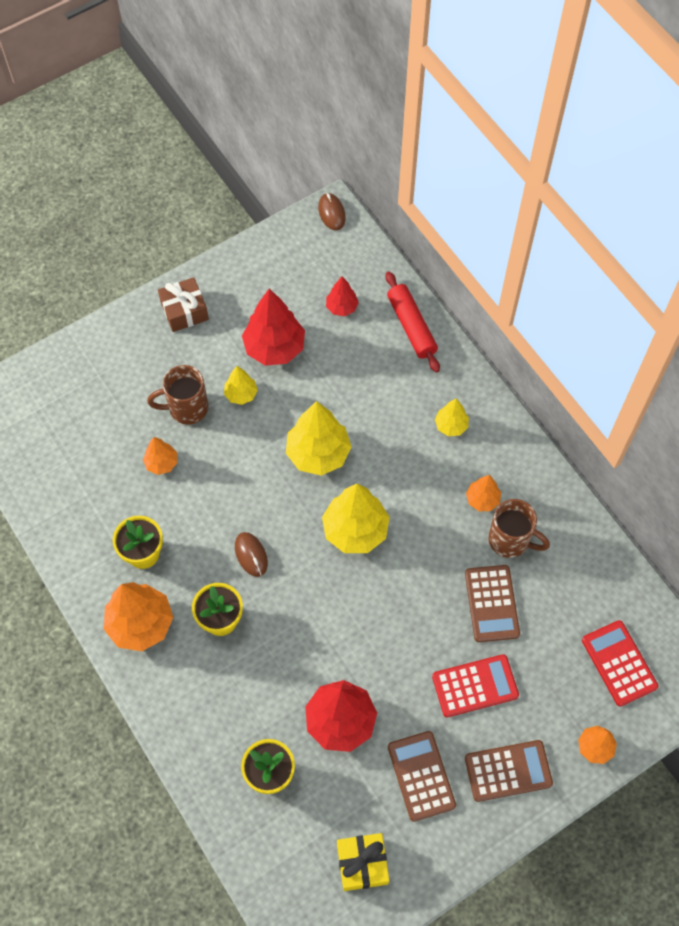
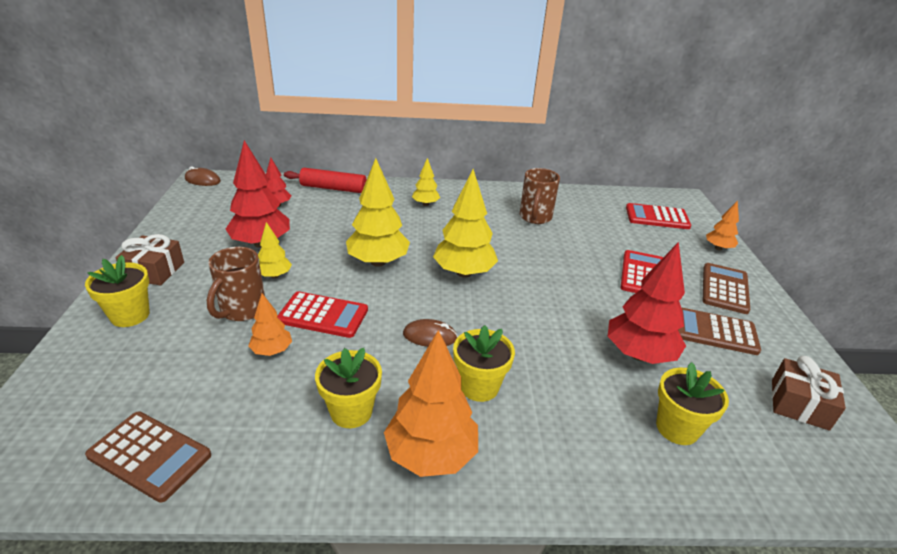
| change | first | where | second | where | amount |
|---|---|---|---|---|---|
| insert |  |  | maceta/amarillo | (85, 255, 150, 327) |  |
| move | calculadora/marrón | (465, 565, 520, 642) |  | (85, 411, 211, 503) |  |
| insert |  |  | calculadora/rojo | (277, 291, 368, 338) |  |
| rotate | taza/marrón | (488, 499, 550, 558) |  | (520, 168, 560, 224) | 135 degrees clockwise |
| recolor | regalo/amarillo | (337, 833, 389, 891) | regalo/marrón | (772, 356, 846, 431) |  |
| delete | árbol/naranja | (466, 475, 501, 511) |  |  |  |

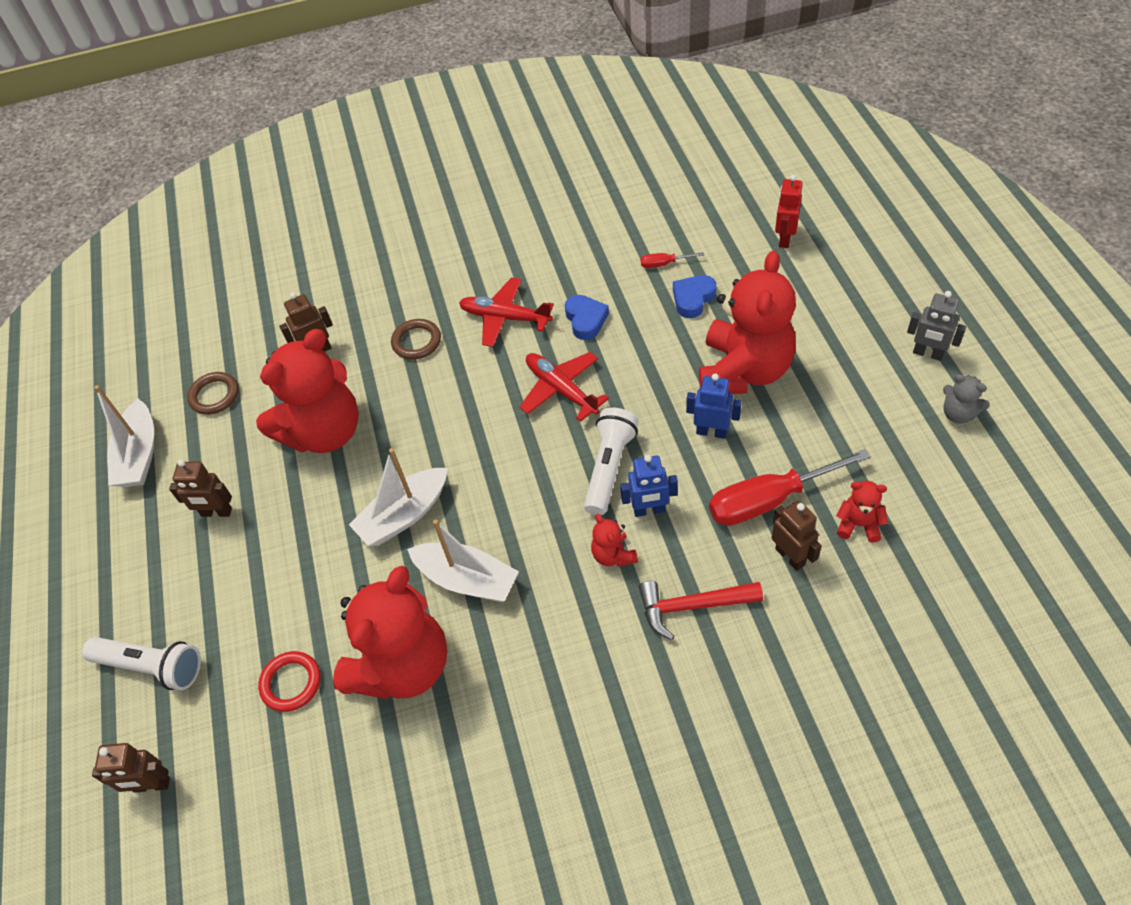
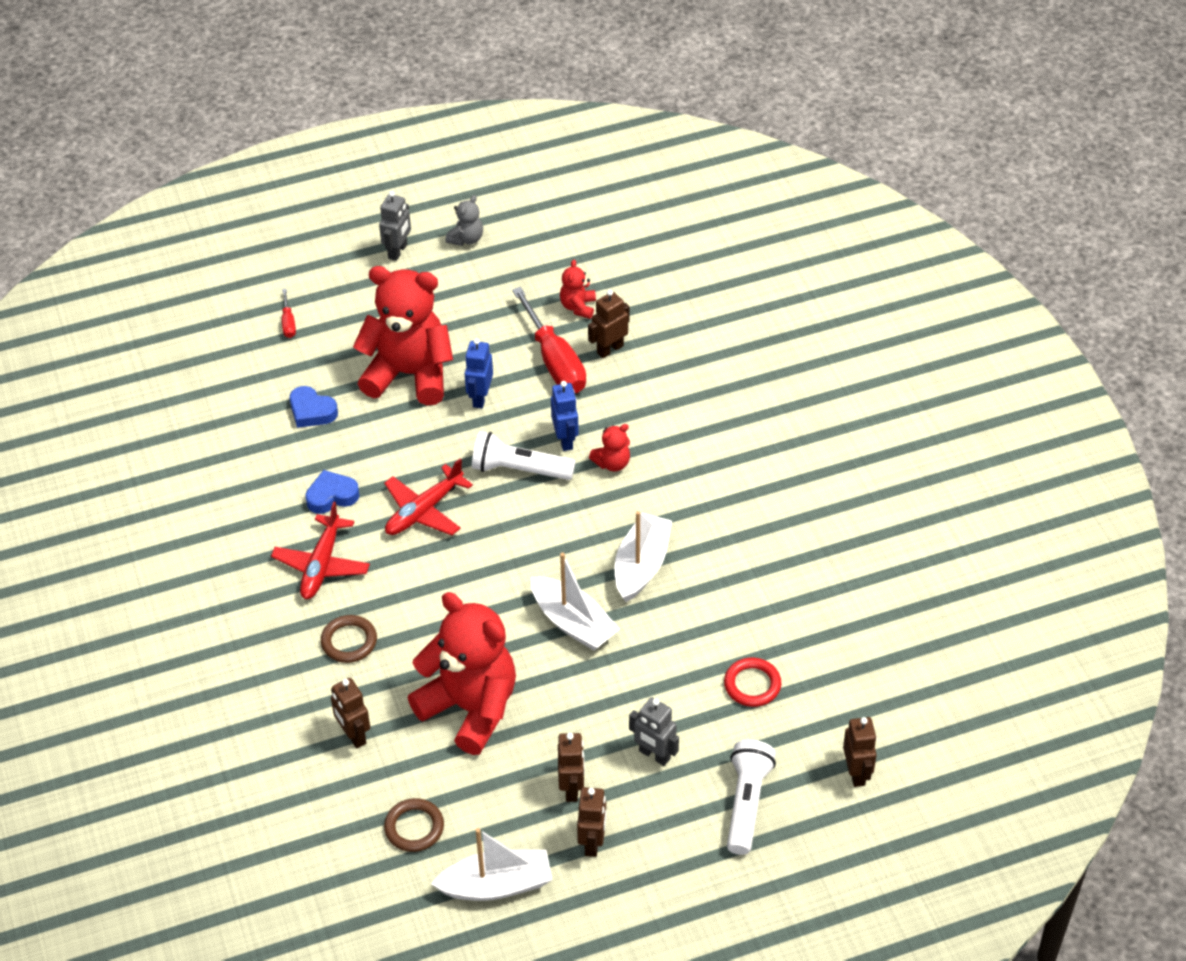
| change | first | where | second | where | amount |
|---|---|---|---|---|---|
| move | destornillador/rojo | (641, 252, 704, 268) |  | (282, 289, 296, 338) |  |
| insert |  |  | robot/marrón | (577, 787, 606, 857) |  |
| insert |  |  | robot/gris | (629, 697, 679, 766) |  |
| delete | osito/rojo | (333, 566, 447, 699) |  |  |  |
| delete | martillo/rojo | (639, 581, 763, 640) |  |  |  |
| delete | robot/rojo | (775, 175, 803, 248) |  |  |  |

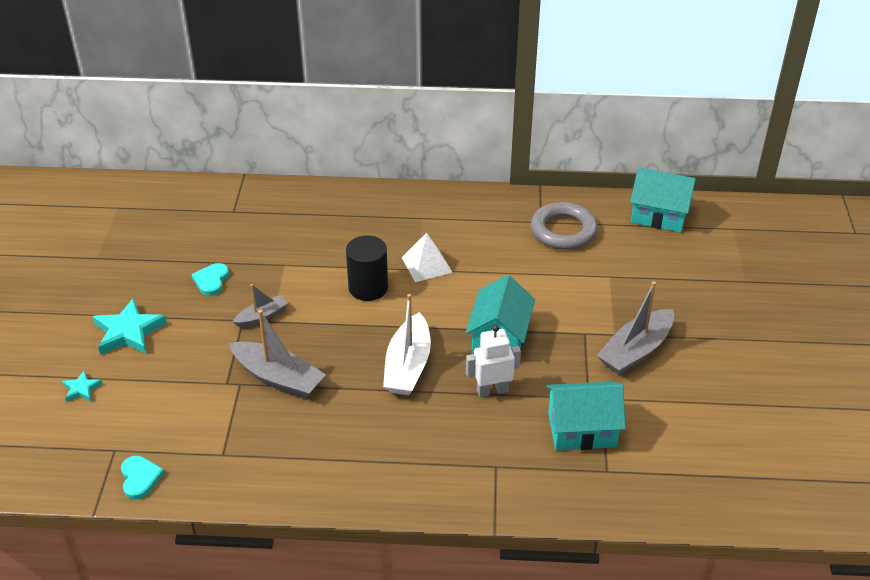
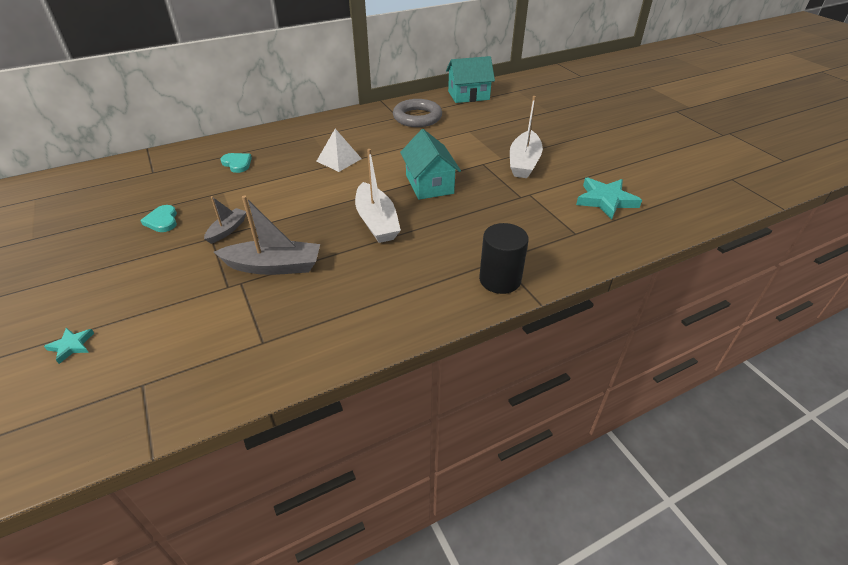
| change | first | where | second | where | amount |
|---|---|---|---|---|---|
| move | corazón/turquesa | (121, 456, 165, 500) |  | (220, 153, 252, 173) |  |
| move | cilindro/negro | (346, 235, 388, 301) |  | (479, 223, 529, 294) |  |
| recolor | barco/gris | (596, 281, 674, 375) | barco/blanco | (510, 96, 543, 178) |  |
| move | estrella/turquesa | (92, 298, 167, 355) |  | (576, 178, 642, 220) |  |
| delete | robot/blanco | (466, 325, 521, 397) |  |  |  |
| delete | casa/turquesa | (546, 381, 626, 451) |  |  |  |

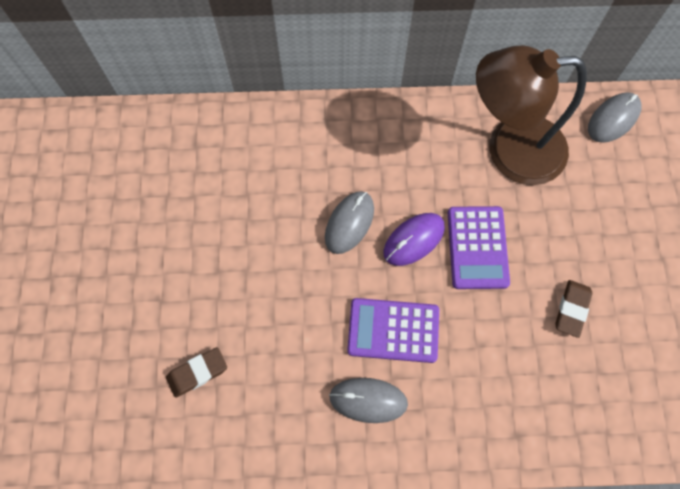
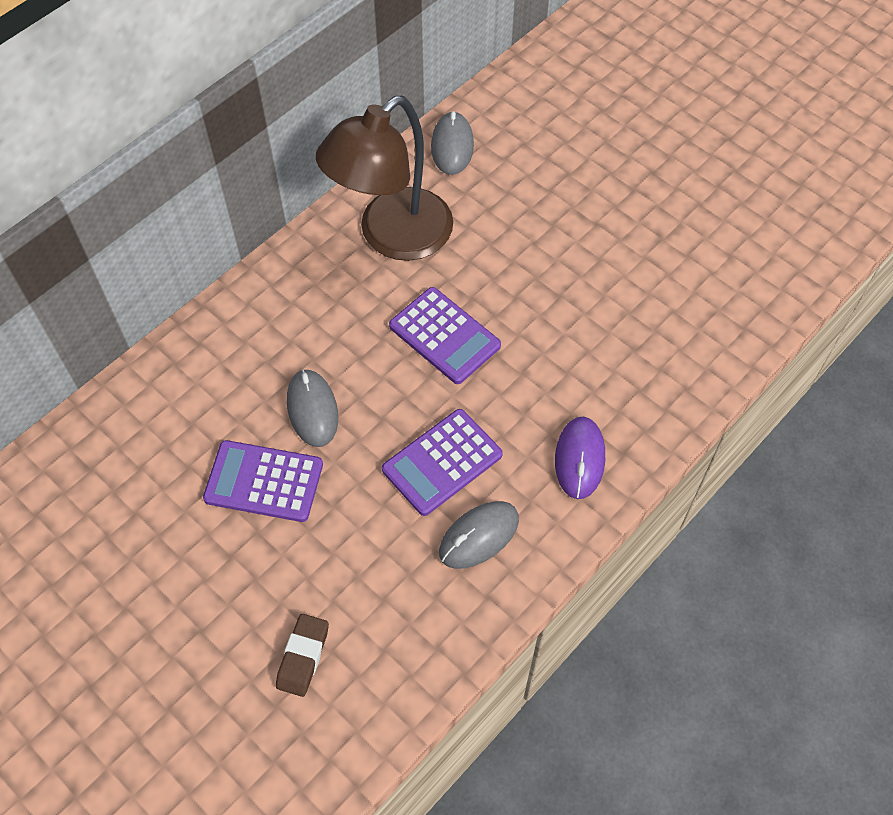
| change | first | where | second | where | amount |
|---|---|---|---|---|---|
| insert |  |  | calculadora/morado | (203, 440, 323, 522) |  |
| move | ratón/morado | (383, 213, 445, 266) |  | (555, 417, 605, 499) |  |
| delete | goma de borrar/marrón | (555, 280, 592, 338) |  |  |  |

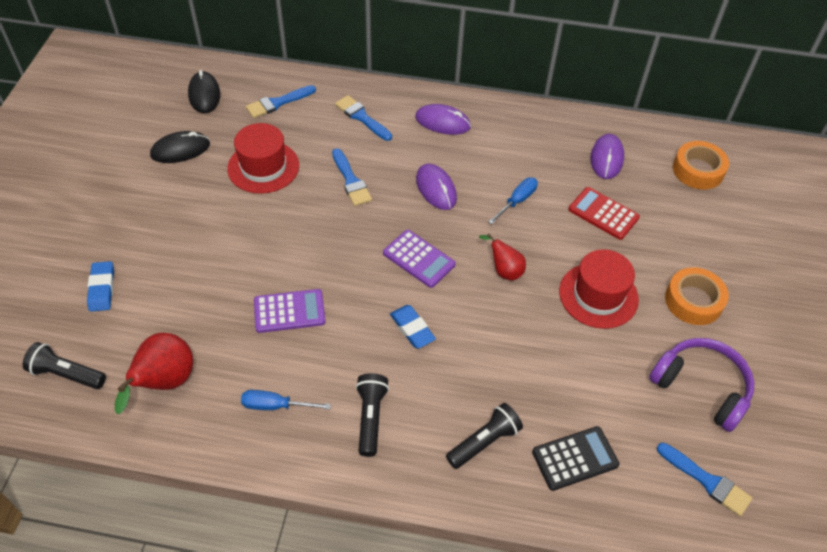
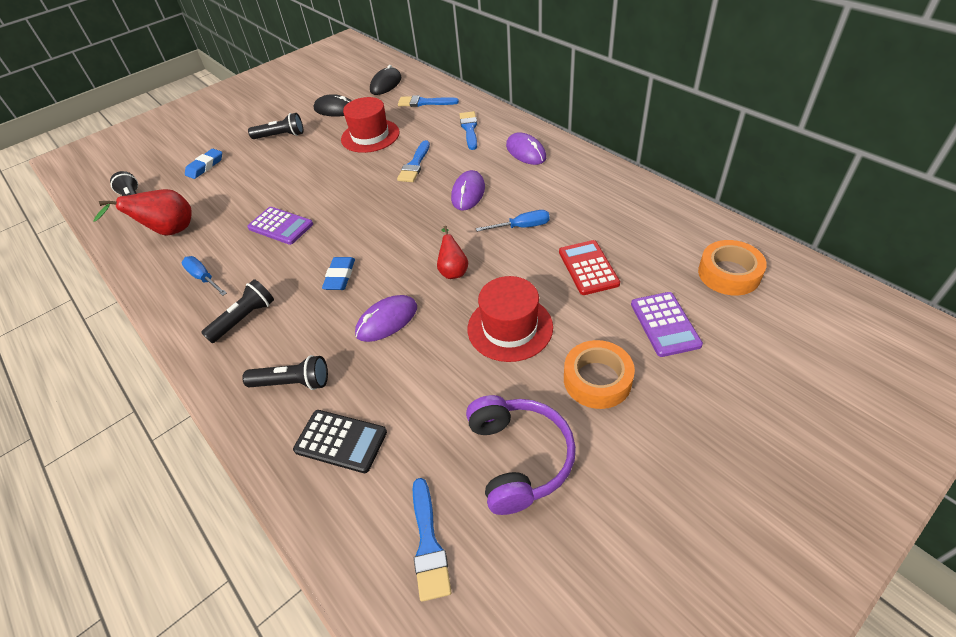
| change | first | where | second | where | amount |
|---|---|---|---|---|---|
| insert |  |  | lámpara de mano/negro | (248, 113, 303, 139) |  |
| move | ratón/morado | (591, 134, 624, 179) |  | (355, 295, 417, 342) |  |
| move | calculadora/morado | (383, 230, 456, 288) |  | (631, 292, 703, 357) |  |

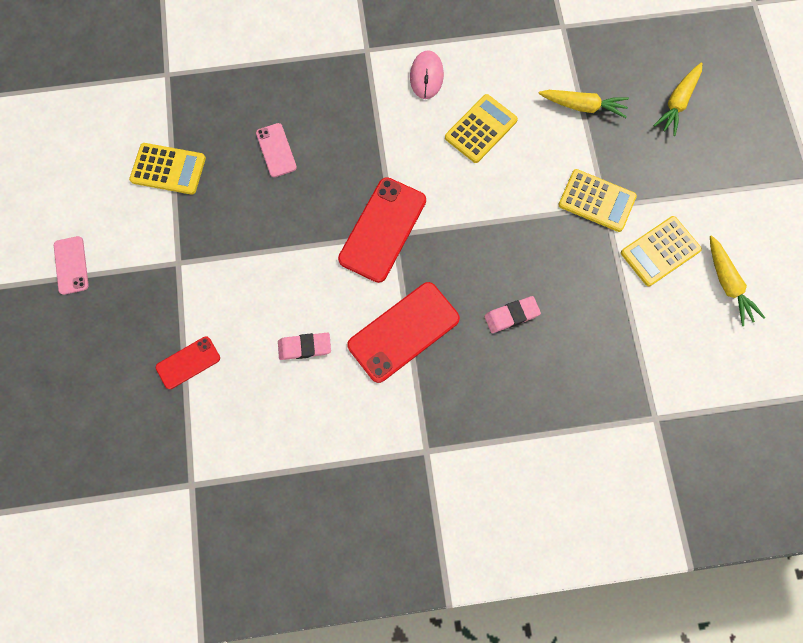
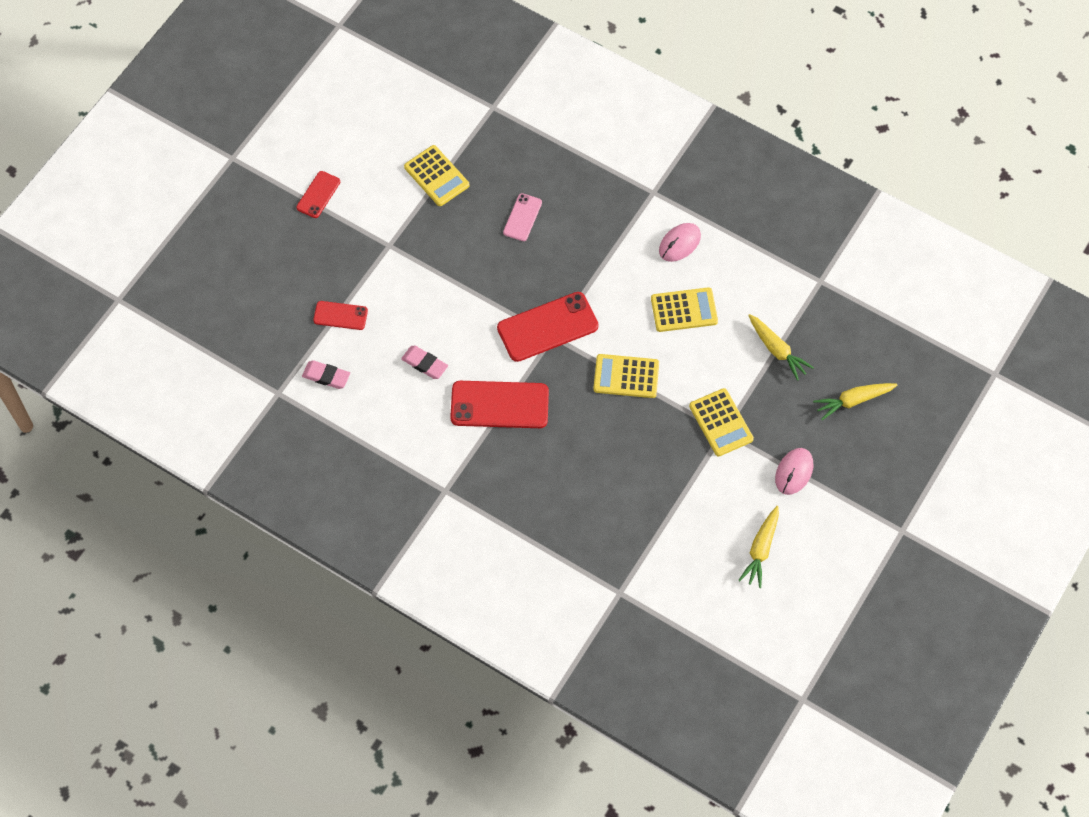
| change | first | where | second | where | amount |
|---|---|---|---|---|---|
| recolor | móvil/rosa | (54, 236, 89, 295) | móvil/rojo | (297, 171, 340, 218) |  |
| move | goma de borrar/rosa | (484, 296, 541, 333) |  | (302, 360, 350, 389) |  |
| move | calculadora/amarillo | (621, 216, 702, 286) |  | (593, 354, 659, 398) |  |
| insert |  |  | ratón/rosa | (775, 448, 813, 495) |  |

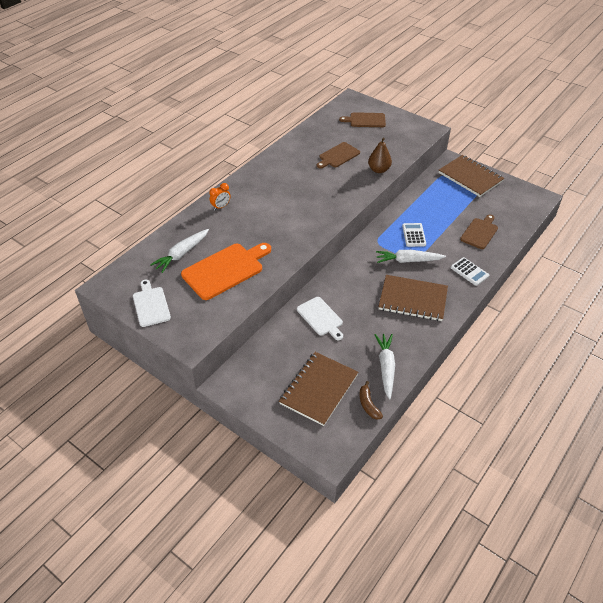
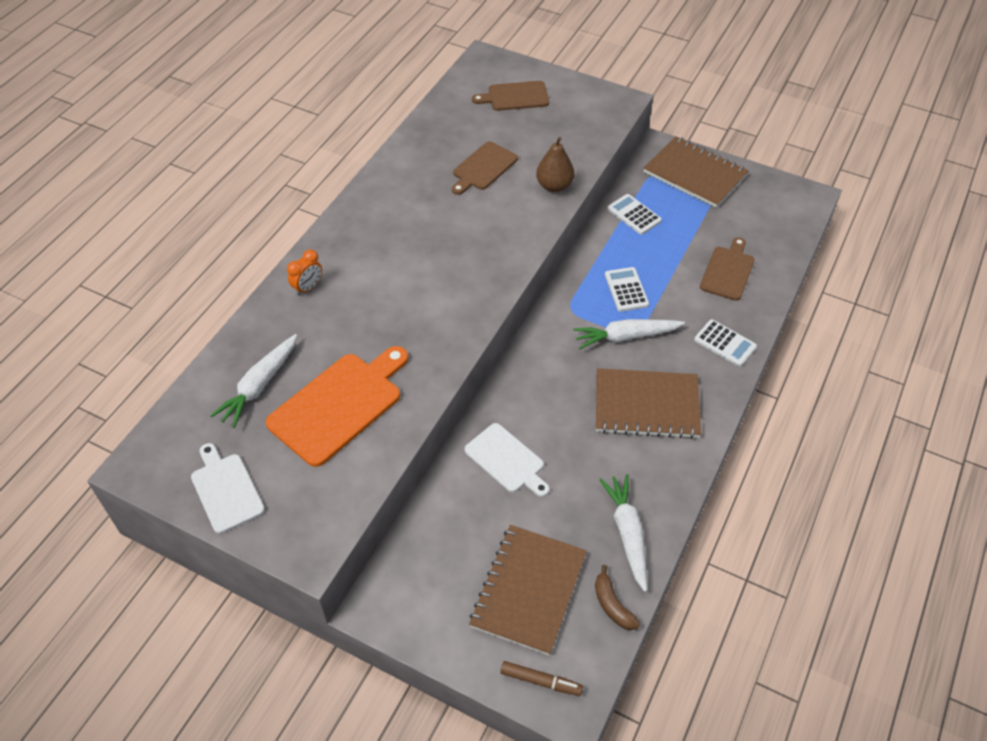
| change | first | where | second | where | amount |
|---|---|---|---|---|---|
| insert |  |  | rotulador/marrón | (500, 661, 583, 696) |  |
| insert |  |  | calculadora/blanco | (608, 194, 662, 235) |  |

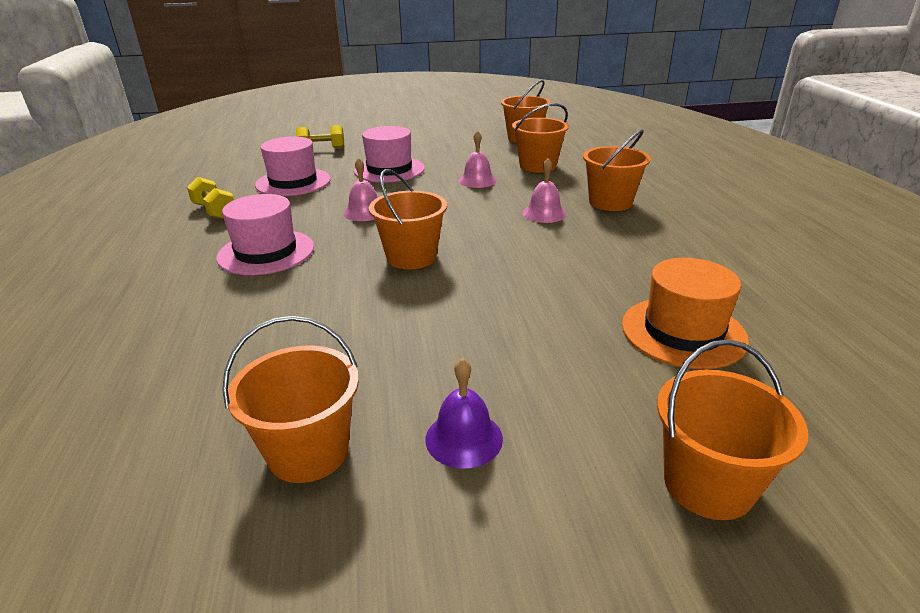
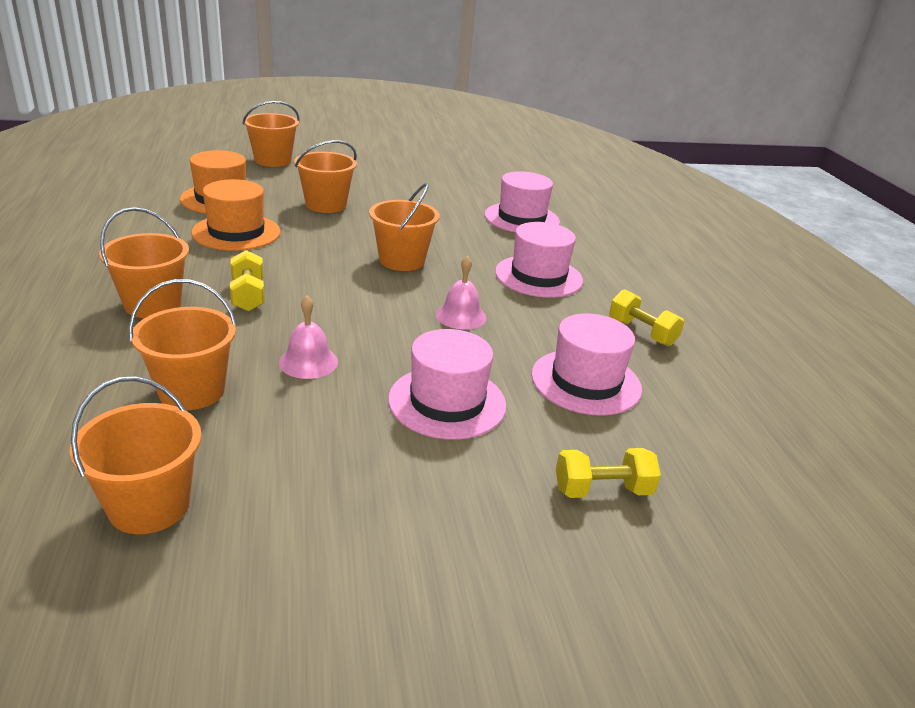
| change | first | where | second | where | amount |
|---|---|---|---|---|---|
| insert |  |  | sombrero/naranja | (191, 179, 280, 251) |  |
| replace | campana/rosa | (523, 158, 566, 223) | mancuerna/amarillo | (230, 250, 265, 312) |  |
| move | balde/naranja | (222, 316, 359, 483) |  | (294, 140, 357, 213) |  |
| insert |  |  | sombrero/rosa | (484, 171, 560, 232) |  |
| delete | campana/morado | (425, 358, 503, 469) |  |  |  |

